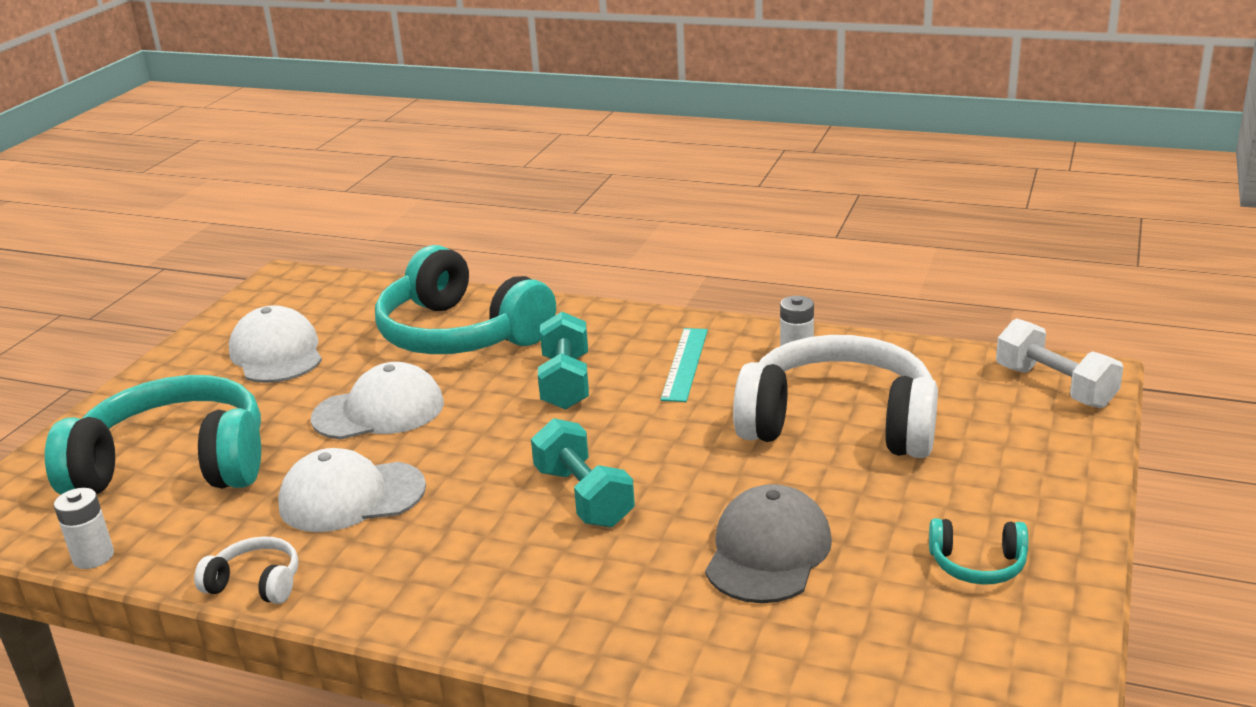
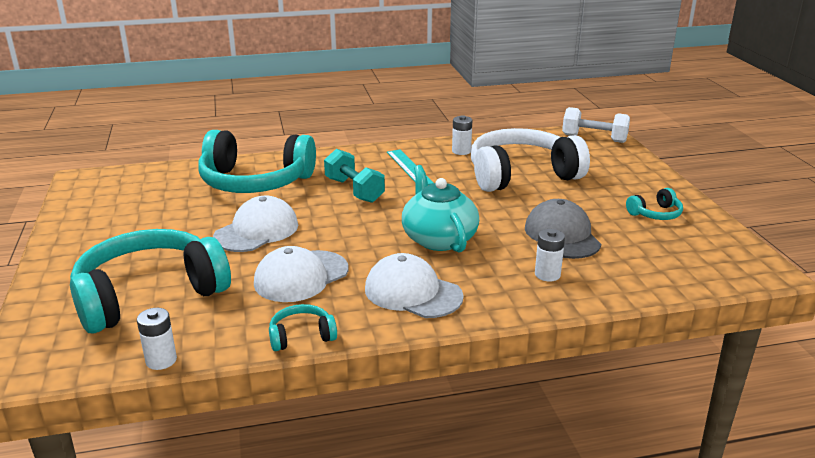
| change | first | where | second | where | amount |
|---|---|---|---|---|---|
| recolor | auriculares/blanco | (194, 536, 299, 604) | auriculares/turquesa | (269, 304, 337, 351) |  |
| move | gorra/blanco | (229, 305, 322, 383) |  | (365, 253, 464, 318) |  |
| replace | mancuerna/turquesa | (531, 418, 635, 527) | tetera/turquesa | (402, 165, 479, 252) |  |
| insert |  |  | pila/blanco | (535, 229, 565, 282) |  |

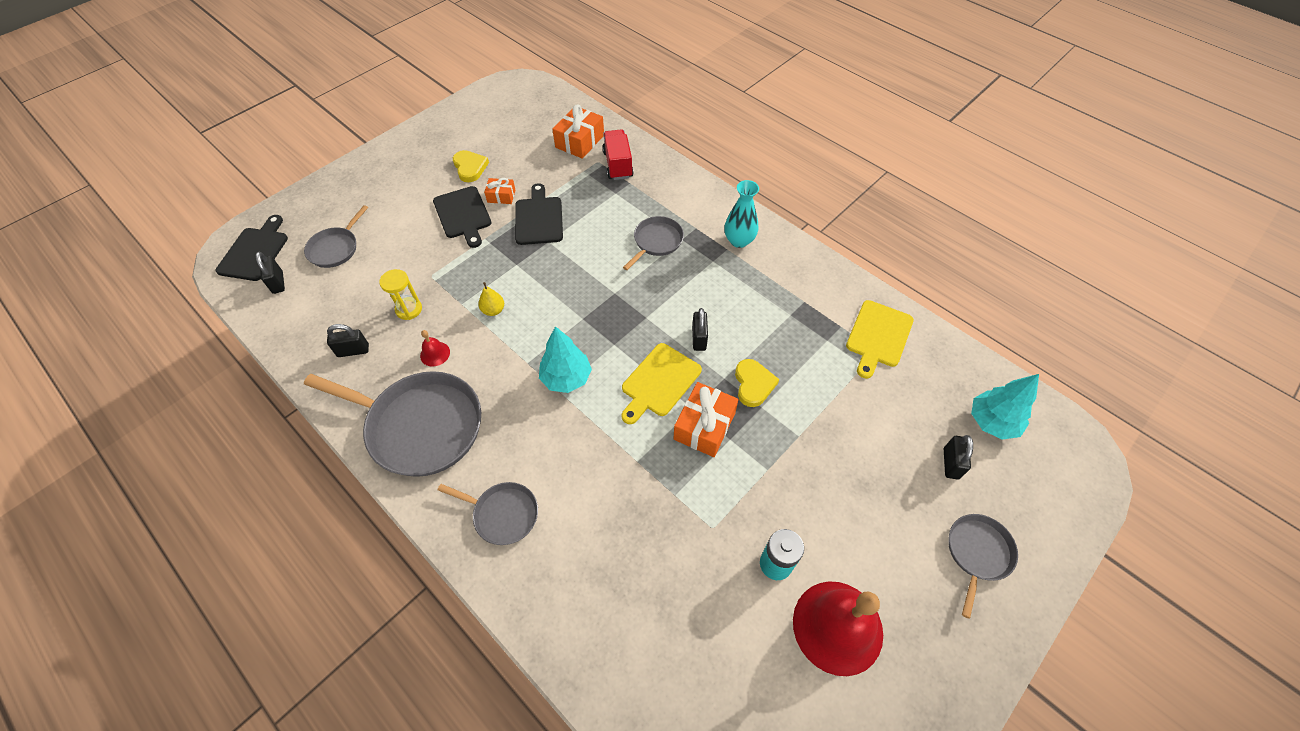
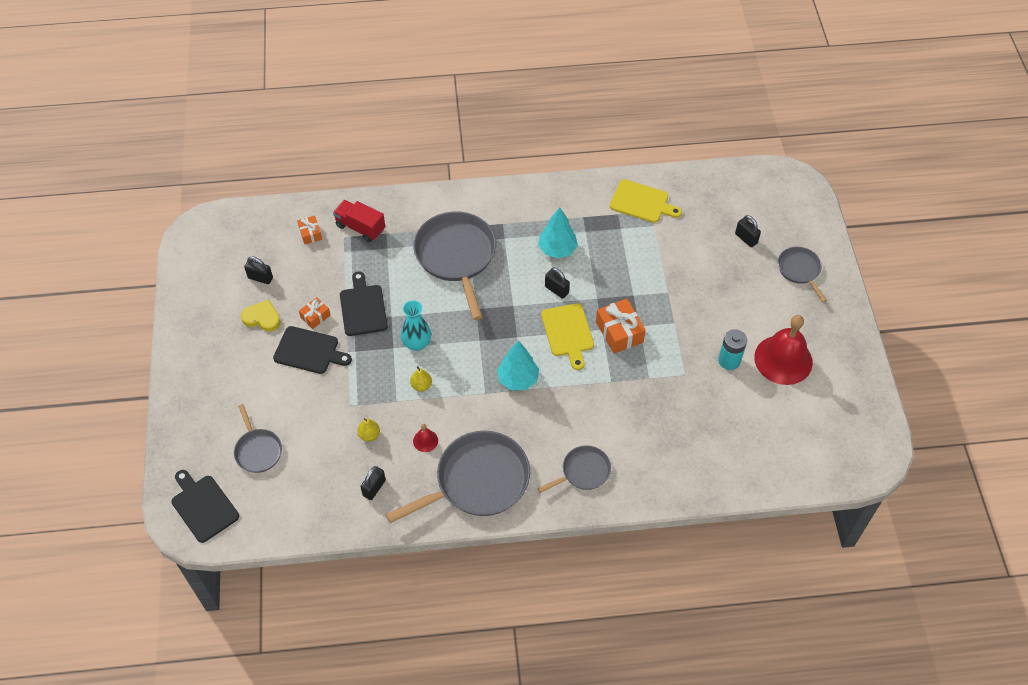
| change | first | where | second | where | amount |
|---|---|---|---|---|---|
| move | candado/negro | (256, 252, 285, 294) |  | (244, 256, 273, 284) |  |
| resize | regalo/naranja | (552, 105, 604, 159) |  | (297, 216, 322, 244) | x0.57 |
| rotate | tabla de cortar/negro | (515, 183, 563, 245) |  | (340, 271, 388, 336) | 45 degrees clockwise |
| replace | reloj de arena/amarillo | (379, 269, 422, 320) | pera/amarillo | (357, 418, 380, 442) |  |
| move | florero/turquesa | (724, 180, 759, 248) |  | (401, 300, 431, 351) |  |
| resize | sartén/gris | (623, 216, 684, 270) |  | (413, 212, 496, 320) | x1.91 |
| move | árbol/turquesa | (971, 374, 1039, 440) |  | (538, 207, 578, 258) |  |
| rotate | tabla de cortar/amarillo | (846, 300, 914, 379) |  | (610, 179, 682, 223) | 45 degrees counterclockwise |
| delete | corazón/amarillo | (735, 359, 779, 407) |  |  |  |

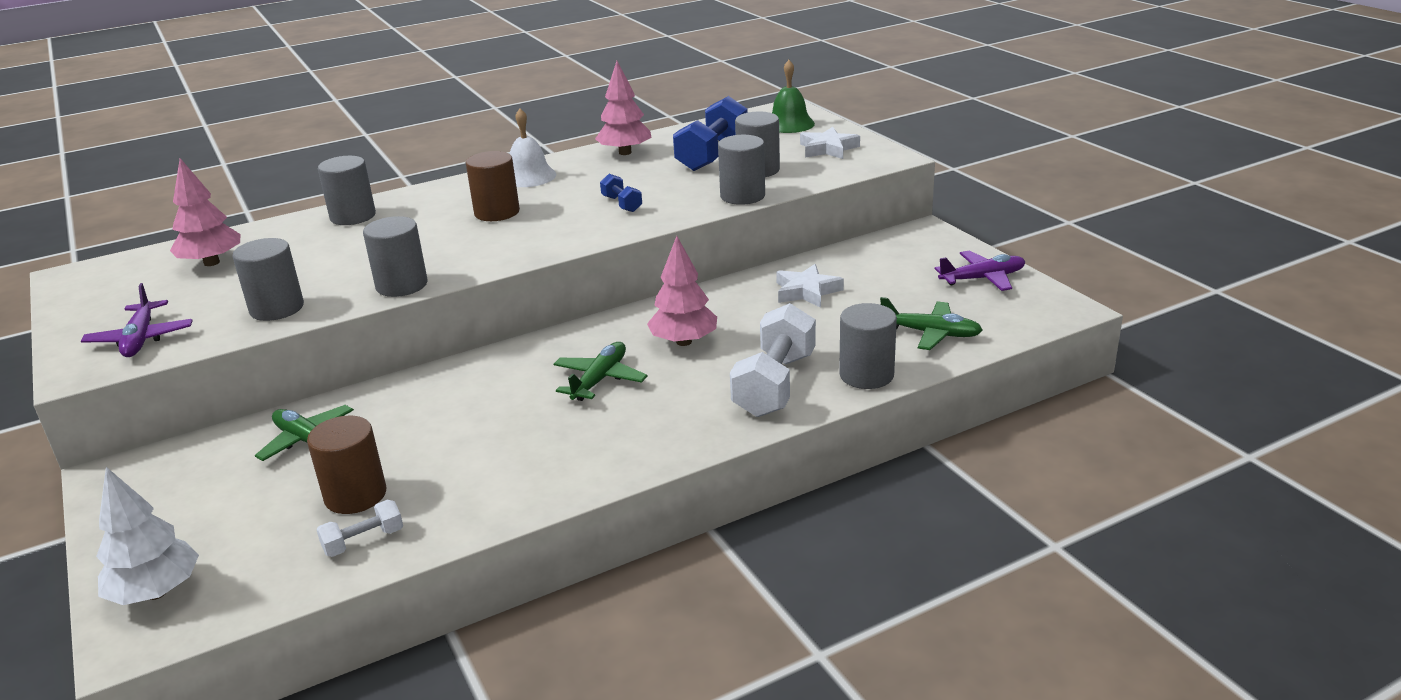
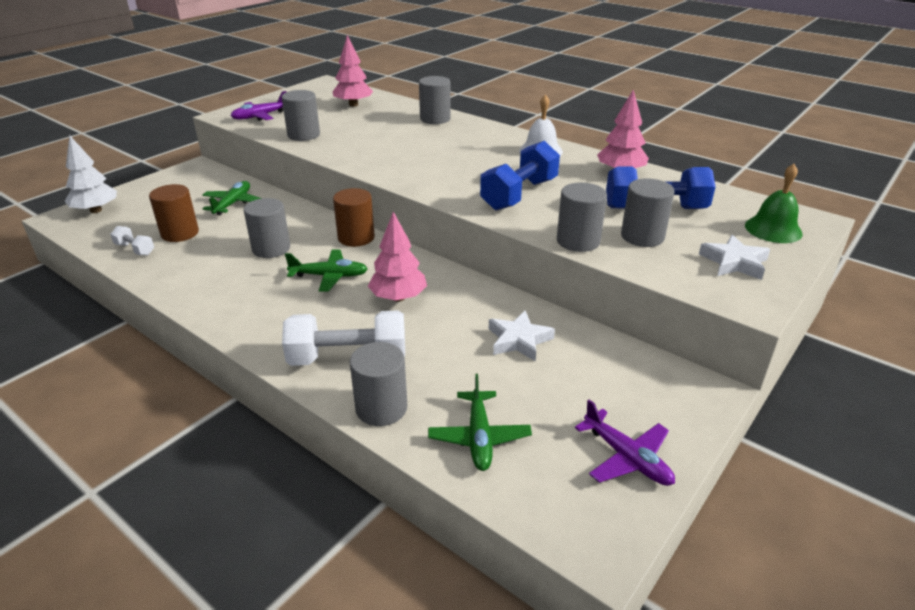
| change | first | where | second | where | amount |
|---|---|---|---|---|---|
| move | cilindro/gris | (363, 216, 427, 297) |  | (244, 198, 290, 258) |  |
| move | cilindro/marrón | (466, 151, 520, 221) |  | (333, 188, 375, 247) |  |
| resize | mancuerna/azul | (600, 174, 642, 212) |  | (480, 141, 560, 210) | x2.03 |

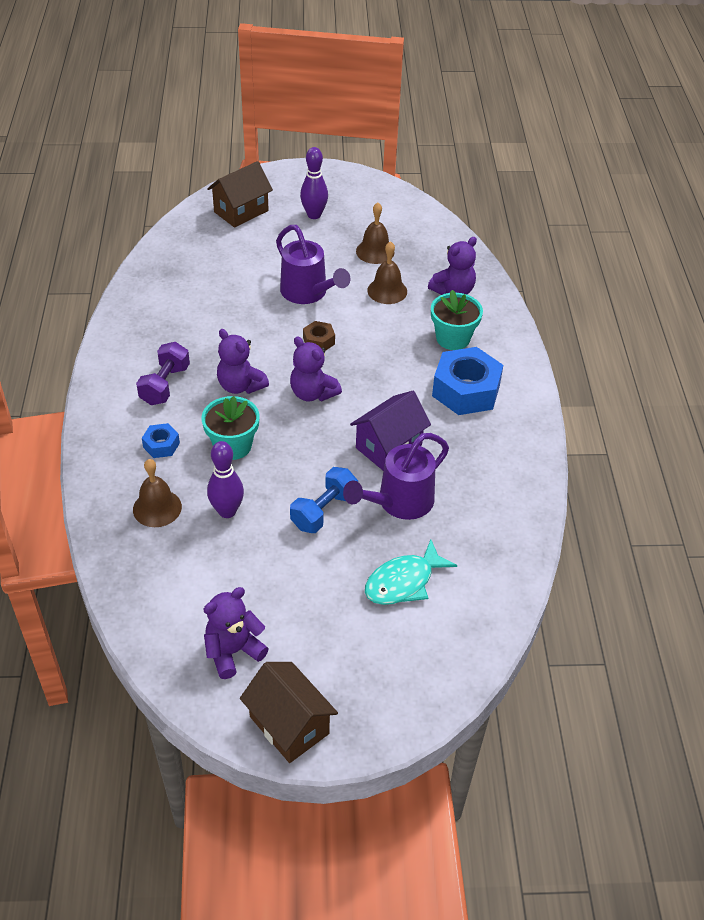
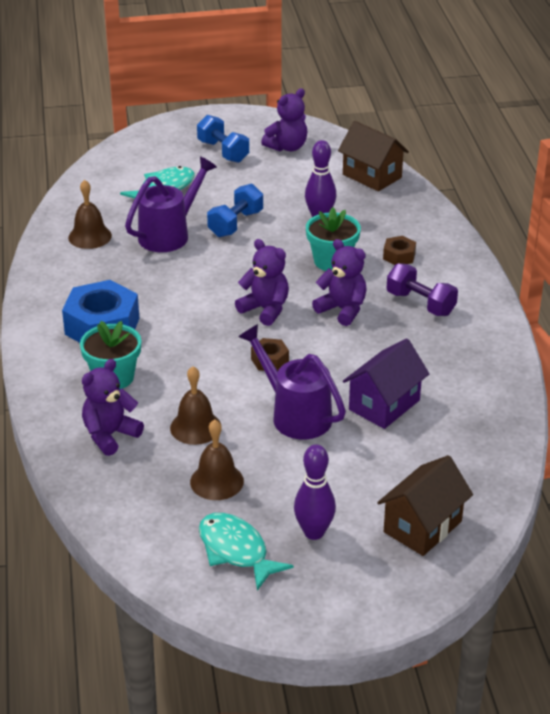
| change | first | where | second | where | amount |
|---|---|---|---|---|---|
| move | campana/marrón | (133, 459, 182, 527) |  | (68, 180, 112, 249) |  |
| insert |  |  | mancuerna/azul | (197, 115, 249, 163) |  |
| insert |  |  | pez/turquesa | (199, 513, 293, 590) |  |
| move | casa/marrón | (240, 662, 338, 763) |  | (338, 121, 409, 191) |  |
| move | casa/morado | (350, 391, 431, 471) |  | (343, 338, 429, 429) |  |
| recolor | tuerca/azul | (142, 423, 180, 458) | tuerca/marrón | (383, 236, 416, 265) |  |
| rotate | mancuerna/morado | (136, 342, 190, 405) |  | (387, 263, 458, 316) | 60 degrees counterclockwise |

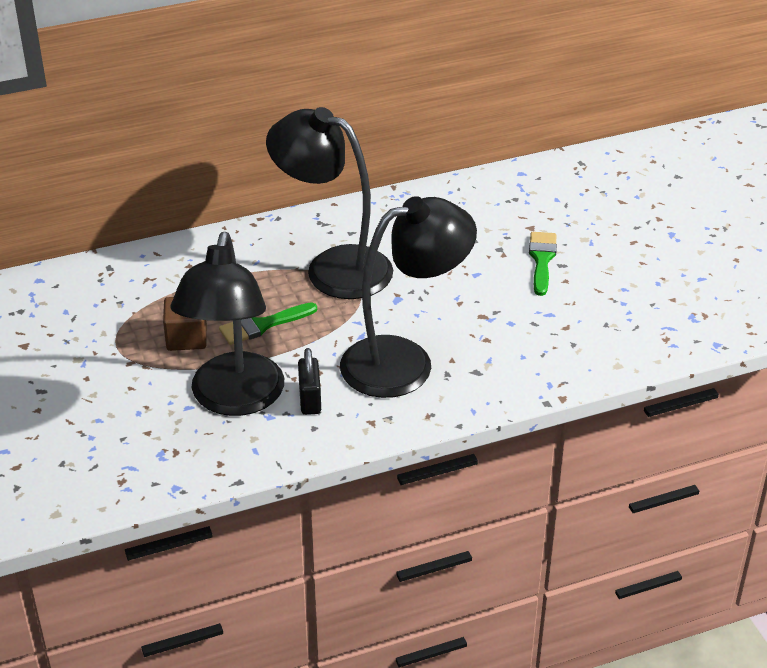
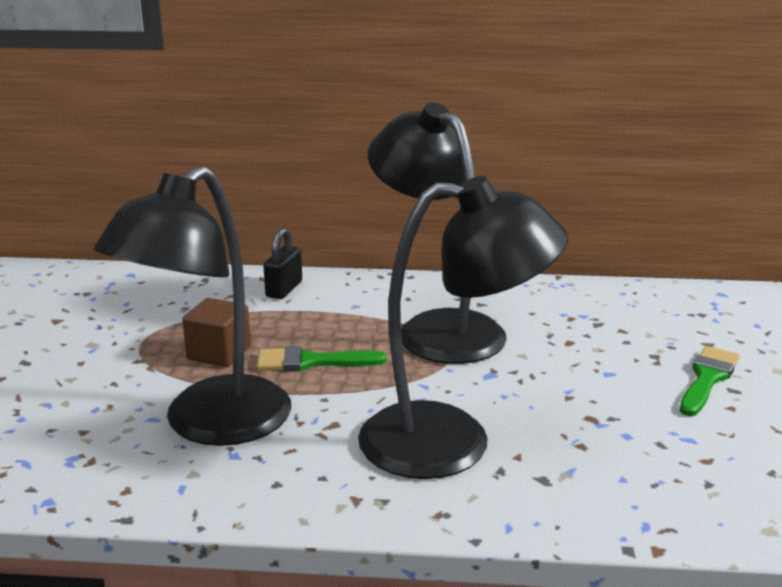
| change | first | where | second | where | amount |
|---|---|---|---|---|---|
| move | candado/negro | (298, 348, 321, 415) |  | (263, 228, 302, 299) |  |

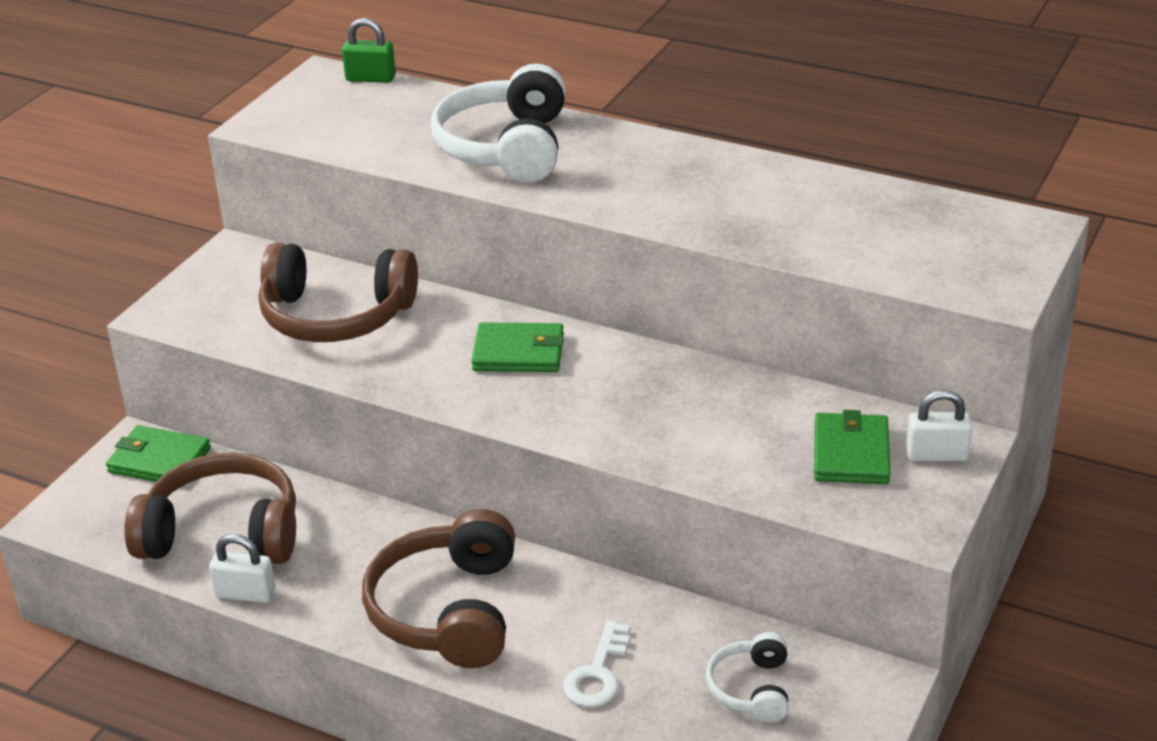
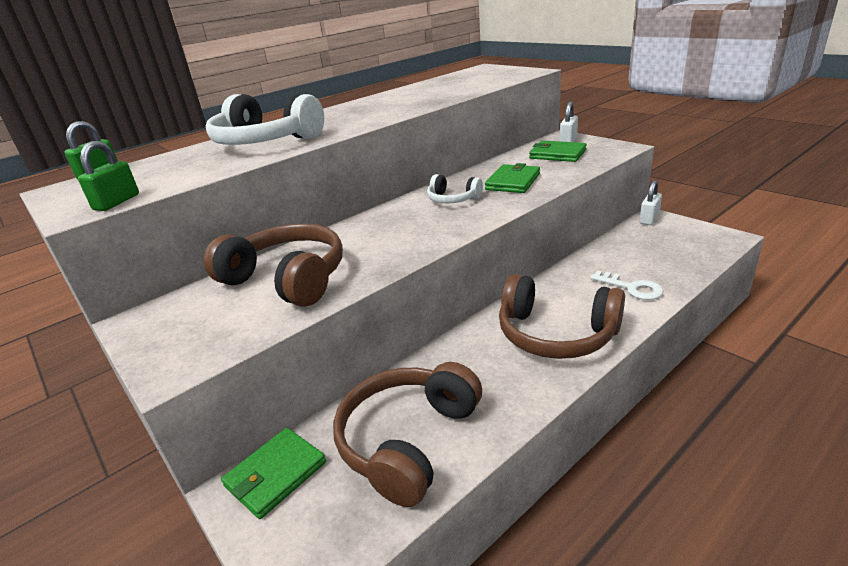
| change | first | where | second | where | amount |
|---|---|---|---|---|---|
| insert |  |  | candado/verde | (78, 141, 139, 211) |  |
| rotate | auriculares/marrón | (259, 242, 418, 342) |  | (204, 223, 343, 307) | 90 degrees counterclockwise |
| move | auriculares/blanco | (706, 632, 789, 722) |  | (427, 174, 483, 203) |  |
| move | cartera/verde | (471, 322, 564, 372) |  | (485, 163, 540, 193) |  |
| move | candado/blanco | (209, 534, 275, 603) |  | (639, 180, 662, 225) |  |

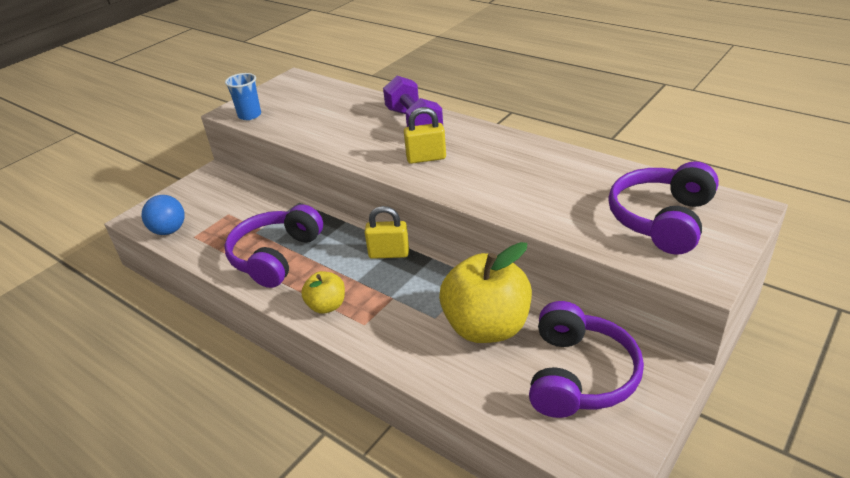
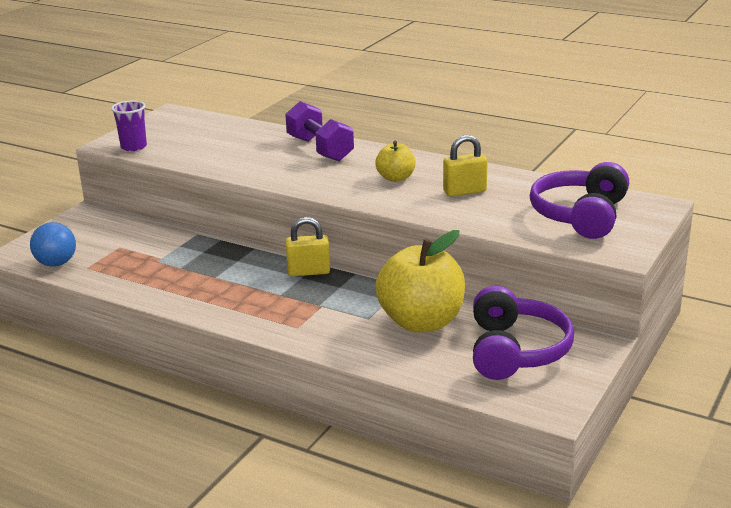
| change | first | where | second | where | amount |
|---|---|---|---|---|---|
| recolor | vaso/azul | (225, 73, 261, 120) | vaso/morado | (111, 101, 147, 151) |  |
| move | manzana/amarillo | (301, 271, 345, 314) |  | (375, 141, 416, 182) |  |
| move | candado/amarillo | (404, 107, 446, 164) |  | (443, 135, 488, 196) |  |
| delete | auriculares/morado | (224, 204, 323, 288) |  |  |  |

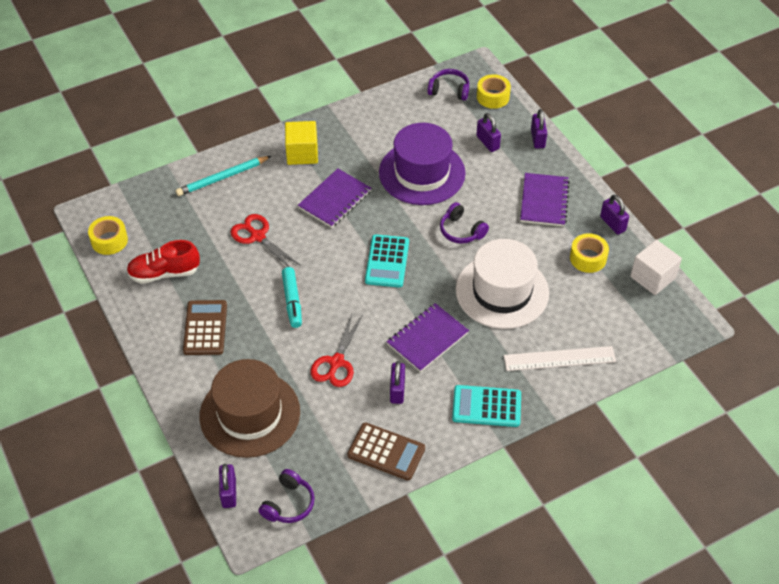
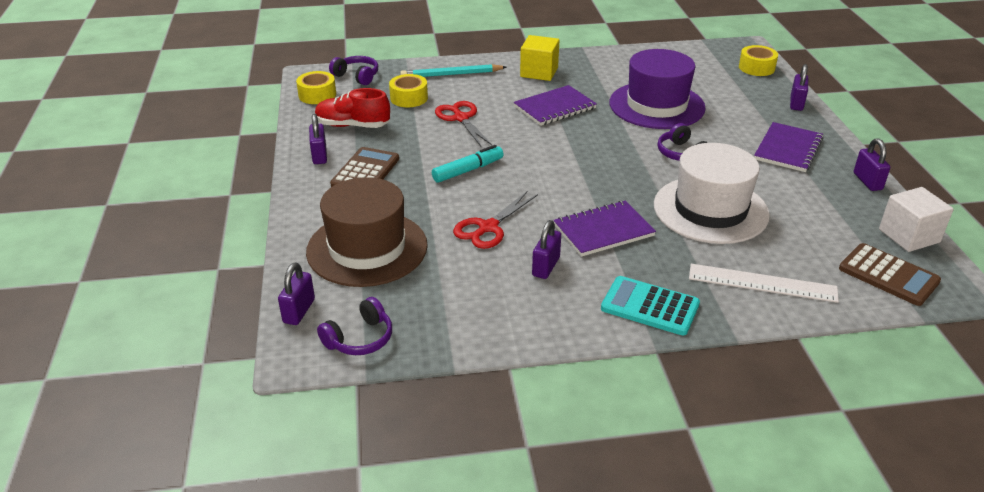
| change | first | where | second | where | amount |
|---|---|---|---|---|---|
| move | candado/morado | (476, 113, 501, 152) |  | (309, 114, 327, 164) |  |
| move | auriculares/morado | (427, 69, 469, 101) |  | (329, 56, 378, 85) |  |
| move | cinta adhesiva/amarillo | (570, 233, 609, 273) |  | (389, 74, 428, 107) |  |
| rotate | rotulador/turquesa | (282, 267, 302, 328) |  | (432, 145, 504, 183) | 135 degrees counterclockwise |
| move | calculadora/marrón | (347, 422, 425, 480) |  | (839, 243, 941, 306) |  |
| delete | calculadora/turquesa | (365, 234, 409, 288) |  |  |  |

